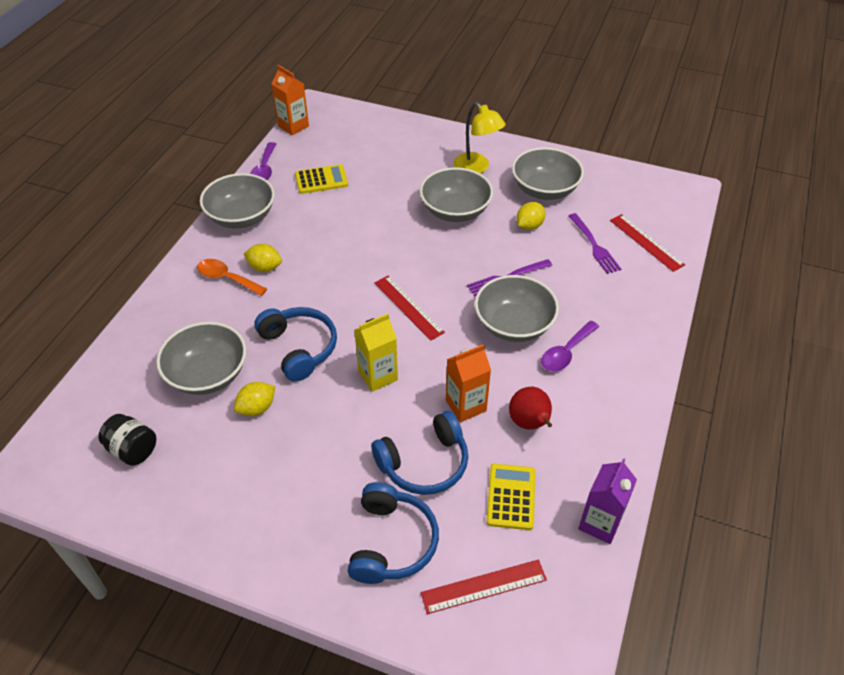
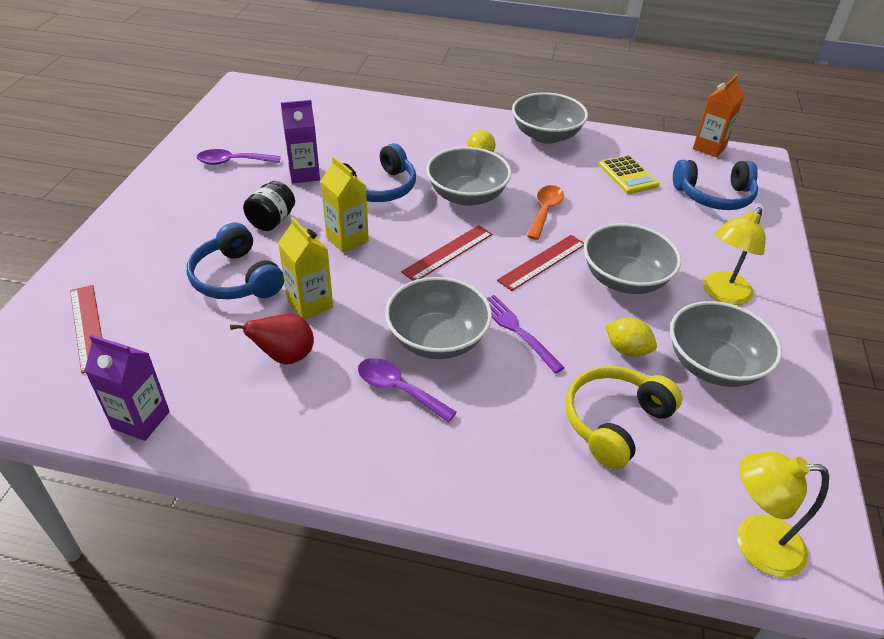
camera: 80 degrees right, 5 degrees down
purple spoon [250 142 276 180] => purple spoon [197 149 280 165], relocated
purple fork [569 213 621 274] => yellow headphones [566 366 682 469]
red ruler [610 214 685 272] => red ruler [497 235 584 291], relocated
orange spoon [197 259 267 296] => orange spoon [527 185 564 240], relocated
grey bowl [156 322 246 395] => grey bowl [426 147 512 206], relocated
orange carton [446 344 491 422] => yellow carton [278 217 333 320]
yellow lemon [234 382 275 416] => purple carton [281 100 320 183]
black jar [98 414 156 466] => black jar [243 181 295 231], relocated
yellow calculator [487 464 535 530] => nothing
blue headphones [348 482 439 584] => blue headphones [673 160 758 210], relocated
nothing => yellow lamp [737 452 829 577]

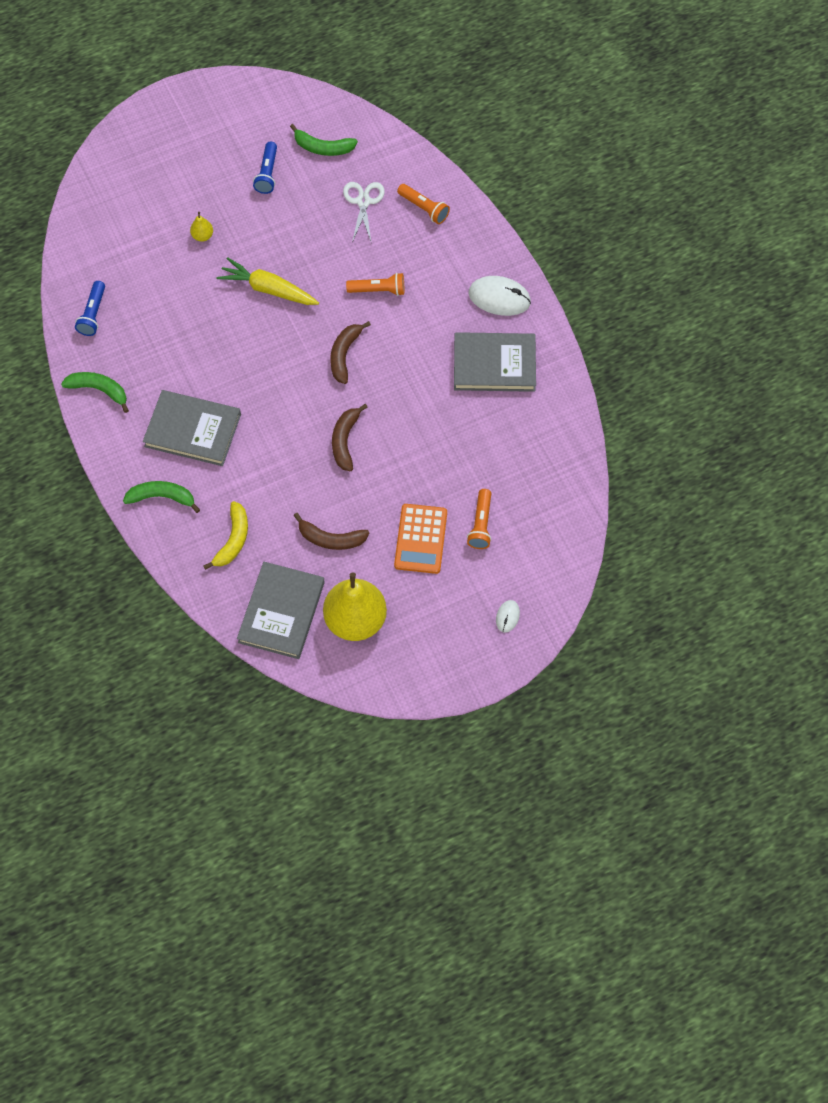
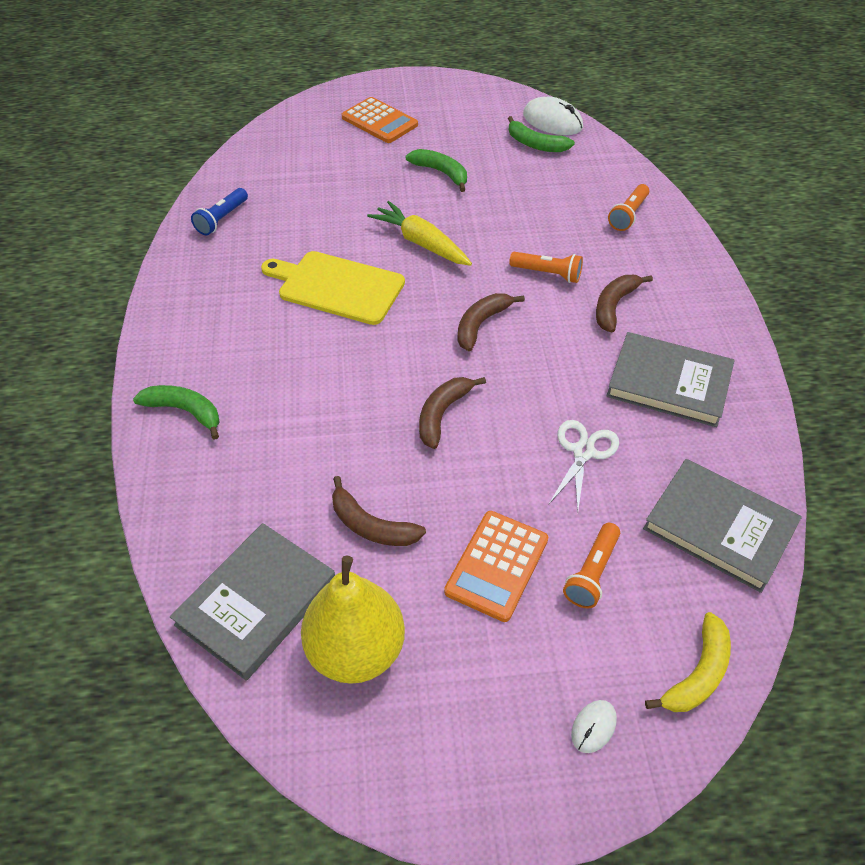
camera: 20 degrees right, 15 degrees down
blue flashlight [253 142 277 194] => nothing
white scissors [343 182 385 244] => white scissors [549 420 619 512], relocated
orange flashlight [397 184 450 224] => orange flashlight [608 184 649 231], 60 degrees clockwise
yellow pear [190 212 213 242] => nothing
white mouse [468 276 531 316] => white mouse [523 97 583 135], relocated
green banana [61 372 129 413] => green banana [405 149 467 192], relocated
grey book [143 390 241 466] => grey book [643 459 802 593], relocated
yellow banana [203 501 248 570] => yellow banana [645 612 731 712], relocated
nothing => orange calculator [342 97 418 143]
nothing => yellow cutting board [261 251 405 325]
nothing => brown banana [596 275 653 332]

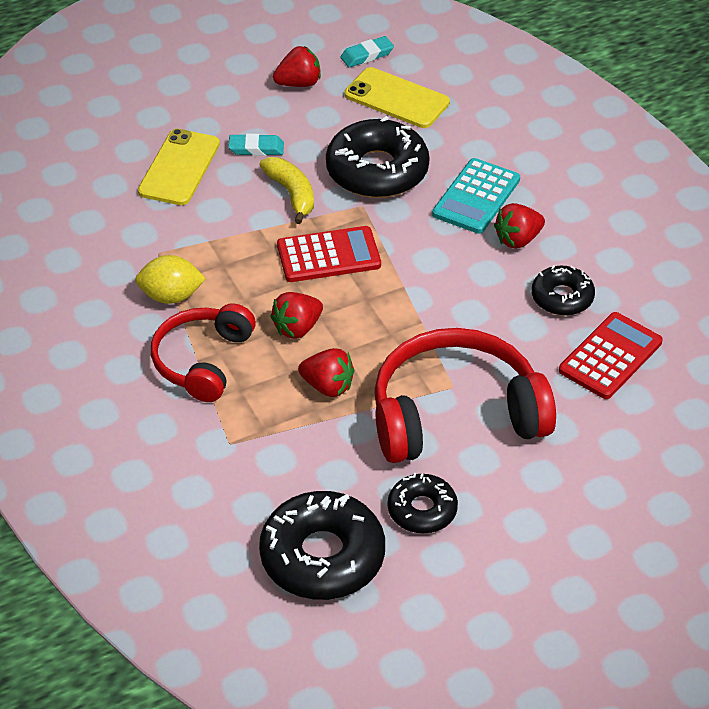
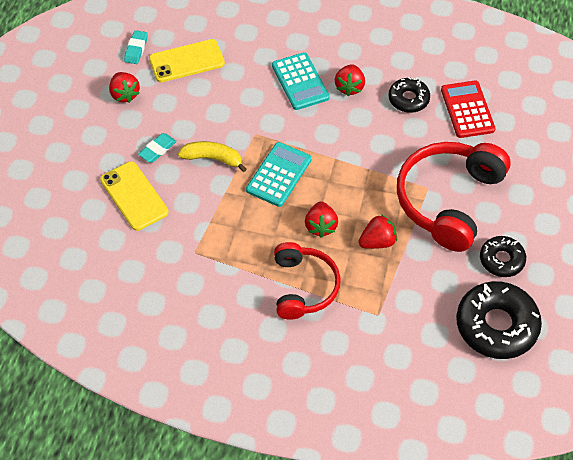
camera: 50 degrees left, 10 degrees up
red strawberry [273 46 321 87] => red strawberry [109 72 140 103], 135 degrees clockwise
black donut [326 116 430 198] => nothing
red calculator [277 226 381 282] => turquoise calculator [246 142 312 207]
yellow lemon [135 255 206 304] => nothing
red headphones [151 303 256 402] => red headphones [274 242 341 320], 150 degrees counterclockwise

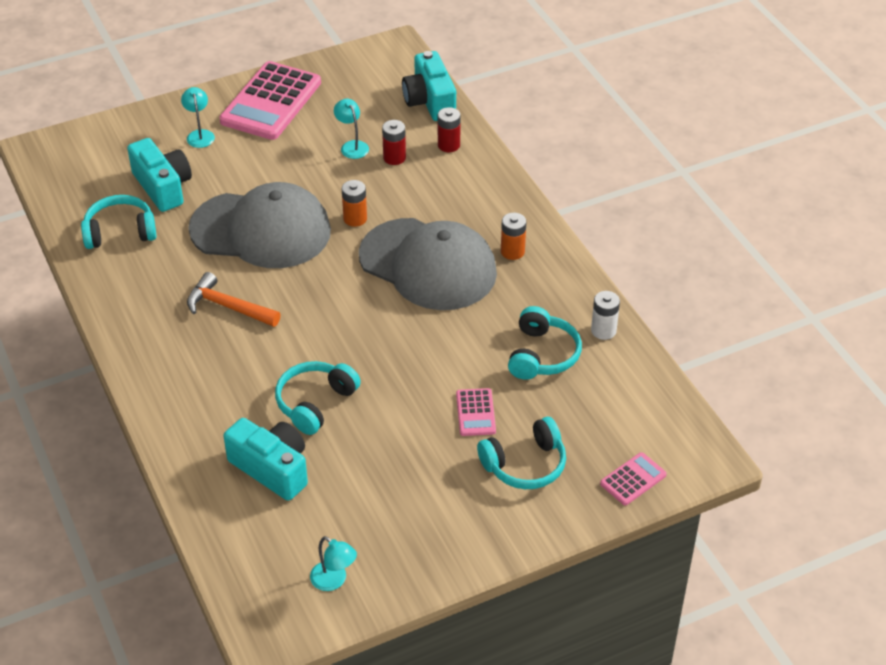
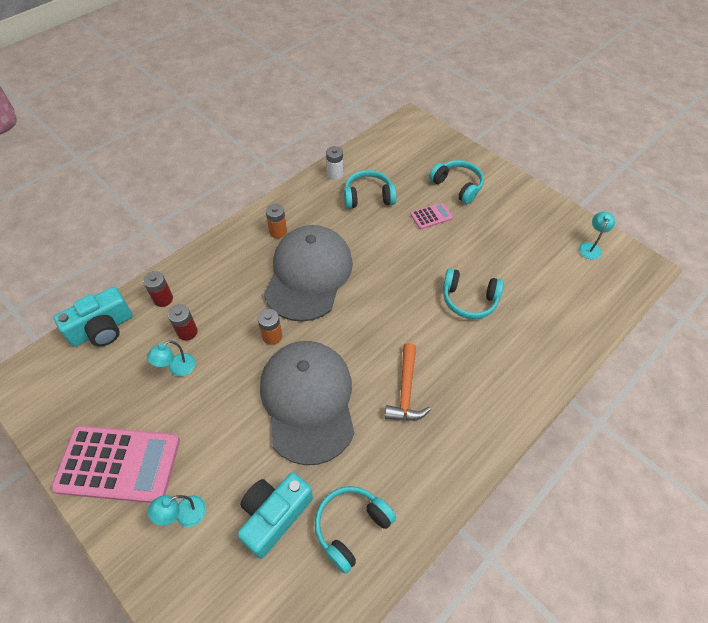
camera: 110 degrees left, 10 degrees up
turquoise headphones [81 195 156 249] => turquoise headphones [315 486 396 574], 75 degrees clockwise
turquoise camera [223 418 308 501] => nothing
pink calculator [600 452 667 505] => nothing

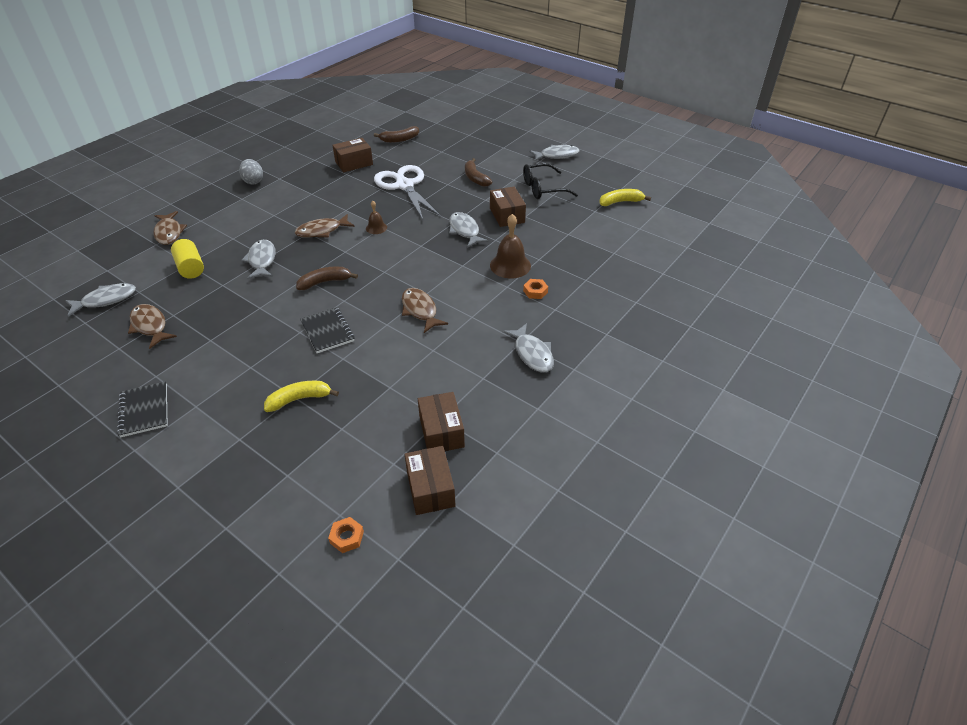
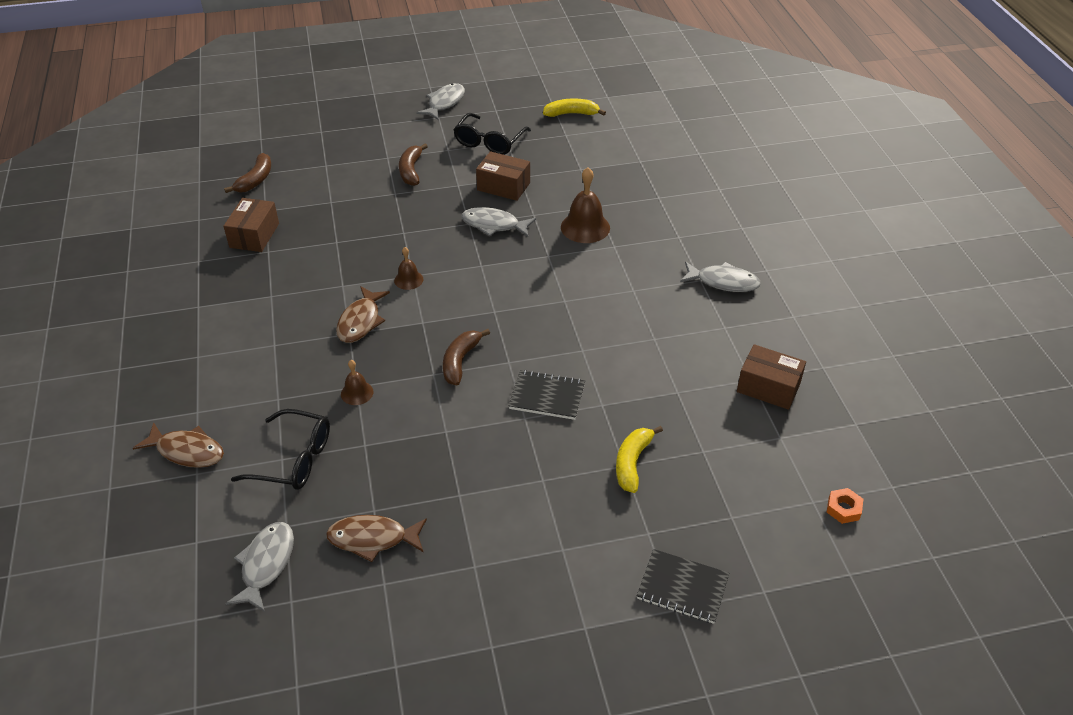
camera: 50 degrees left, 0 degrees up
brown banana [465 158 492 187] => brown banana [399 143 428 186], 75 degrees clockwise
grey egg [239 159 263 185] => nothing
white scissors [374 165 441 220] => nothing
yellow banana [599 189 651 206] => yellow banana [543 98 606 117], 60 degrees clockwise
yellow cylinder [171 239 204 279] => black glasses [231 409 330 490]
grey fish [241 240 276 279] => brown bell [341 360 374 405]
orange nut [523 279 548 299] => nothing
brown fish [402 288 448 333] => nothing
black notebook [117 381 168 437] => black notebook [637 549 729 624], relocated
brown box [404 446 456 515] => nothing

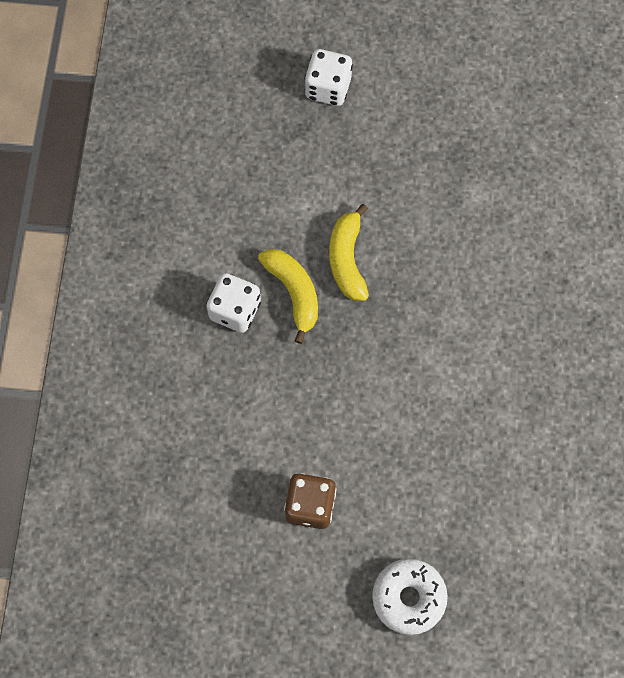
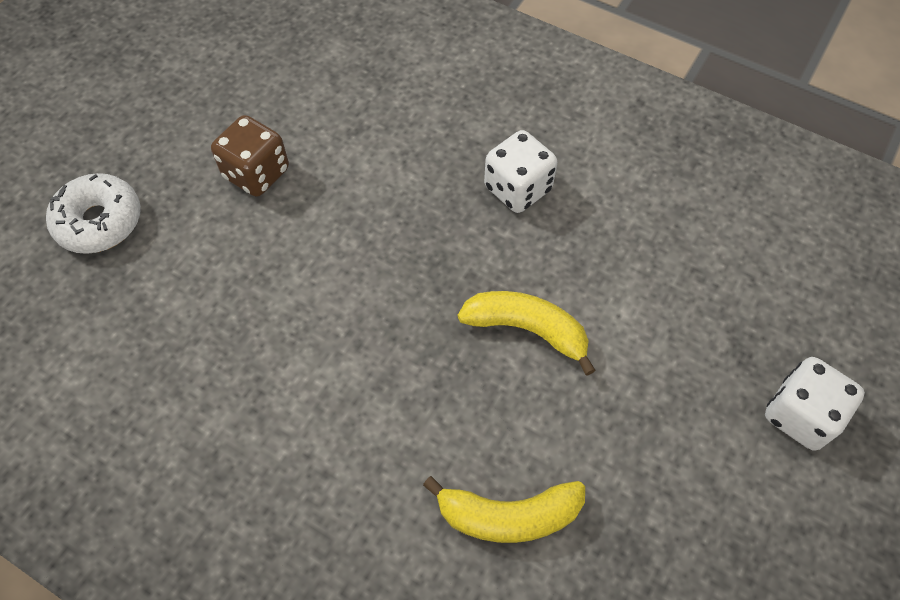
camera: 115 degrees right, 10 degrees down
yellow banana [258 249 318 344] => yellow banana [423 476 585 543], relocated

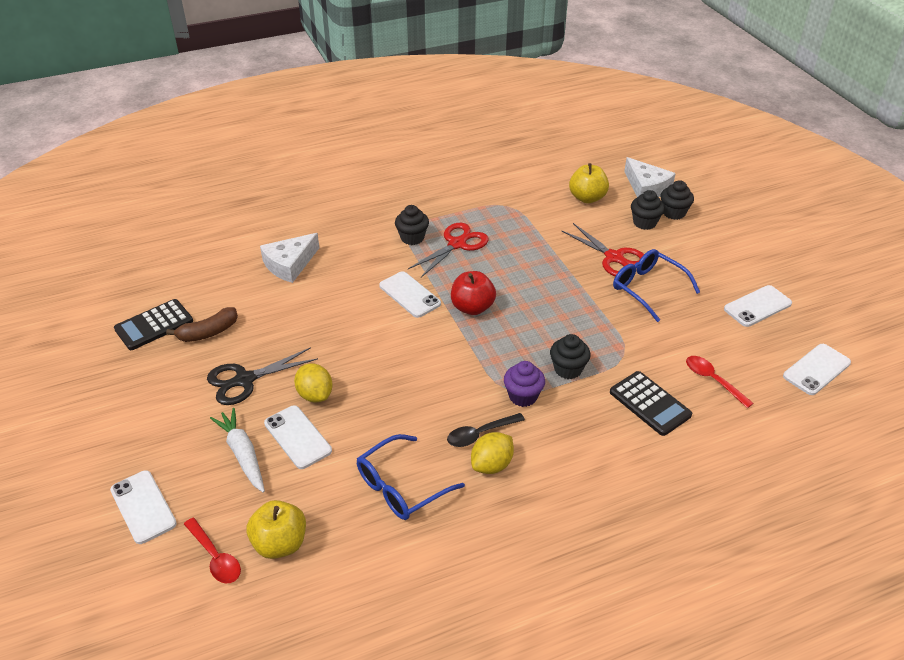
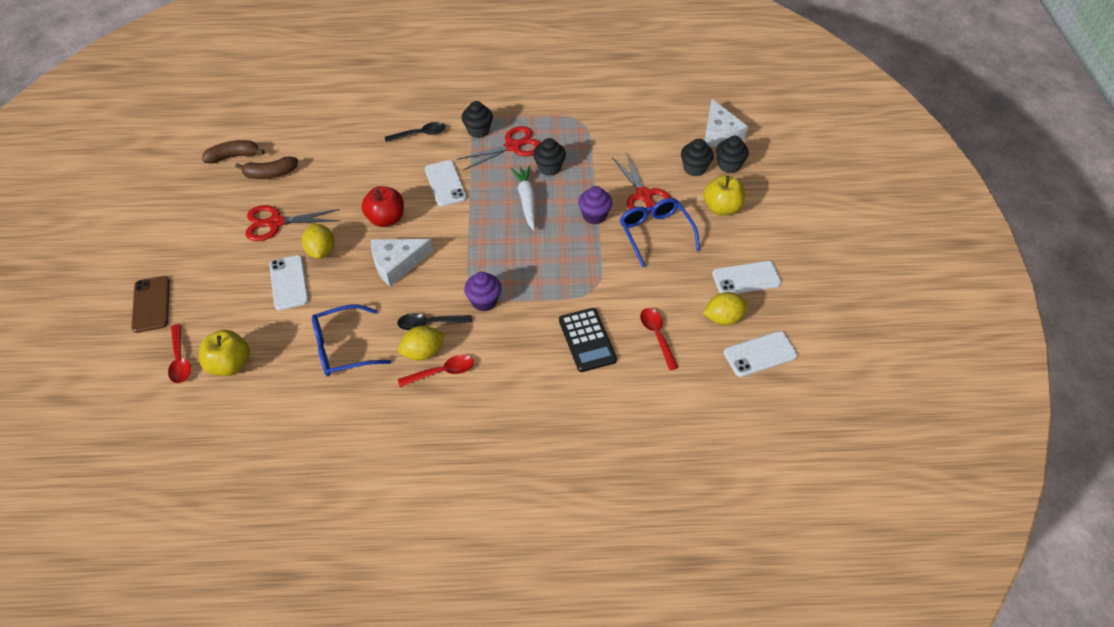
camera: 20 degrees right, 10 degrees up
yellow apple [569 163 609 203] => yellow apple [703 175 745 216], relocated
white cheese [260 233 319 283] => white cheese [371 239 433 286], relocated
red apple [451 271 496 315] => red apple [362 186 404 227], relocated
black calculator [114 299 193 350] => brown banana [202 140 265 164]
black cupcake [550 334 590 379] => black cupcake [533 138 566 176], relocated
black scissors [207 347 318 405] => red scissors [245 205 340 241]
white carrot [210 408 265 493] => white carrot [511 166 536 231], relocated
white phone [110 470 177 544] => brown phone [131 276 170 333]
nothing => black spoon [385 122 446 142]
nothing => purple cupcake [578 186 613 224]
nothing => yellow lemon [703 292 748 325]
nothing => red spoon [398 355 474 387]

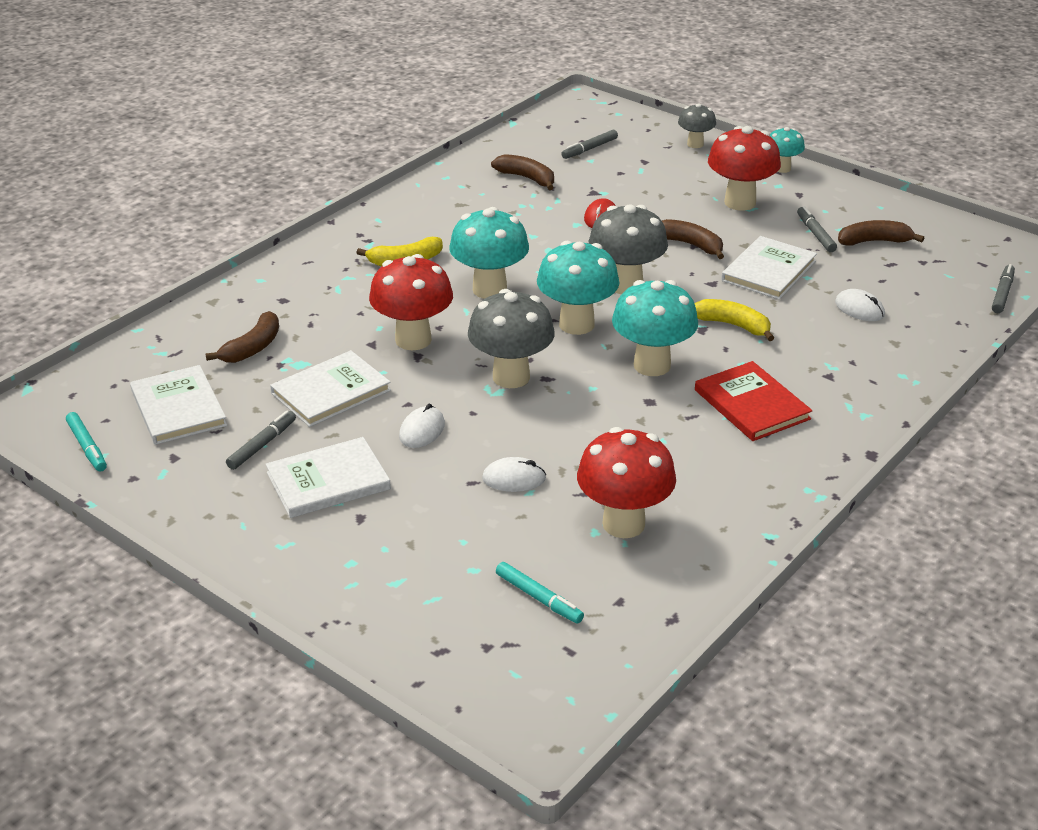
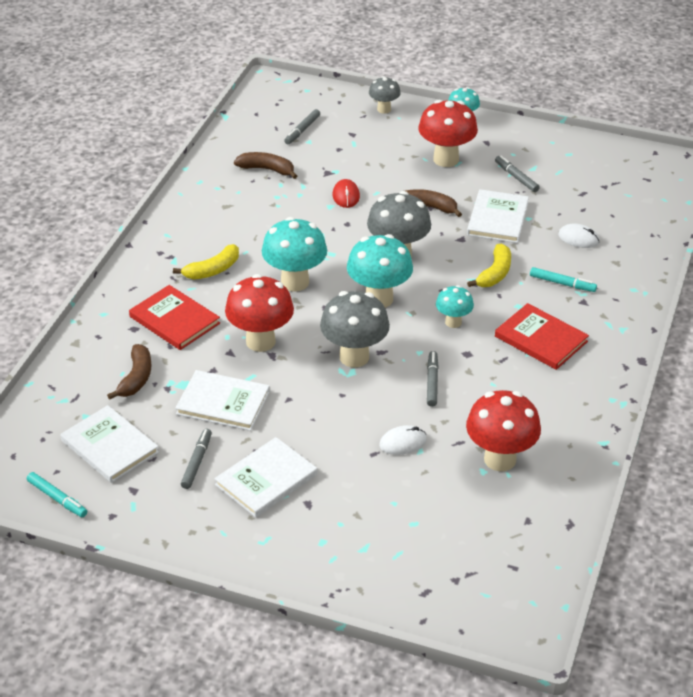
camera: 20 degrees left, 5 degrees up
brown banana [838 220 924 246] => nothing
grey marker [992 264 1015 313] => grey marker [427 351 439 407], relocated
turquoise mushroom [612 280 698 376] => turquoise mushroom [436 285 474 328], x0.57
yellow banana [695 299 774 341] => yellow banana [467 244 511 287], 105 degrees clockwise
white book [270 350 391 427] => white book [175 370 270 431], 75 degrees clockwise
white mouse [399 404 445 448] => nothing
turquoise marker [496 562 584 623] => turquoise marker [530 267 597 292], relocated
nothing => red book [129 285 220 350]

